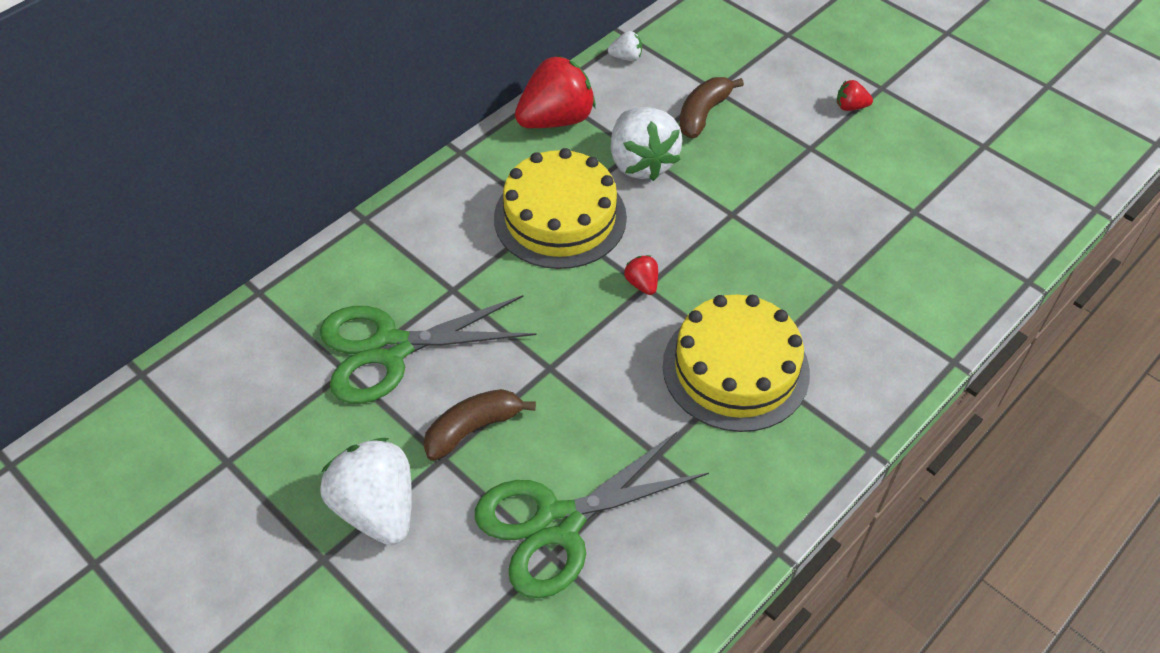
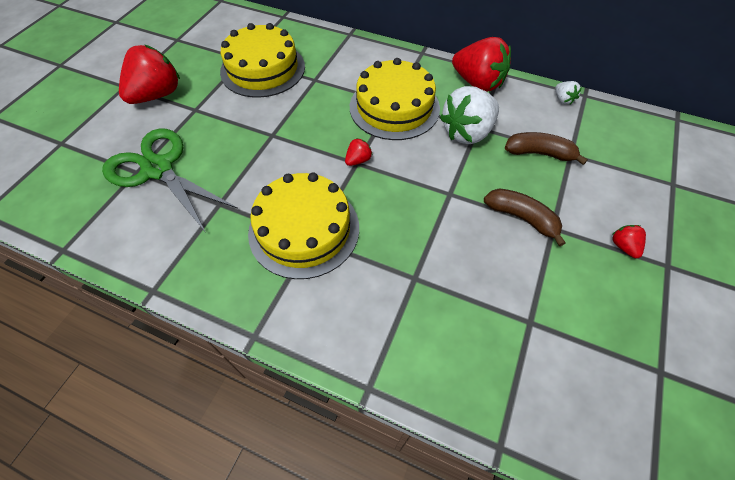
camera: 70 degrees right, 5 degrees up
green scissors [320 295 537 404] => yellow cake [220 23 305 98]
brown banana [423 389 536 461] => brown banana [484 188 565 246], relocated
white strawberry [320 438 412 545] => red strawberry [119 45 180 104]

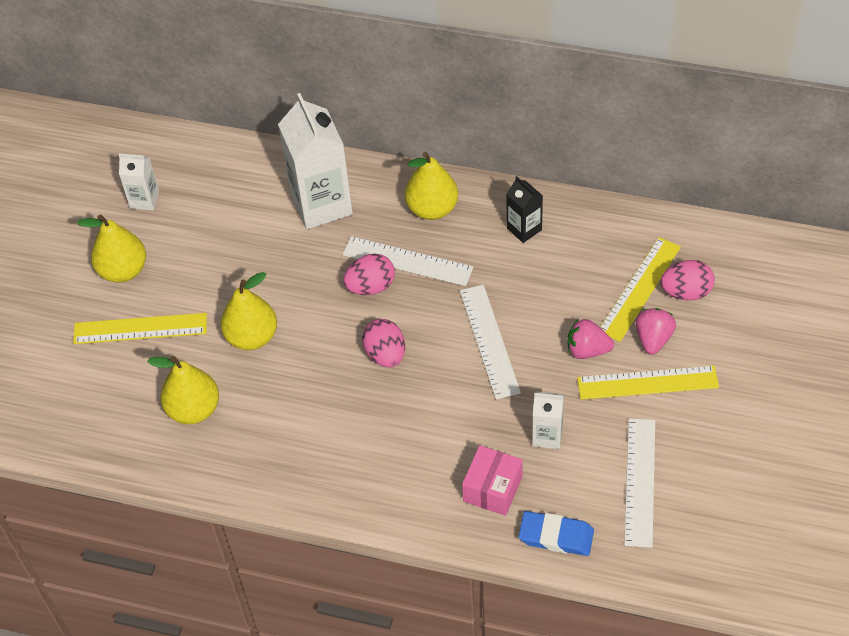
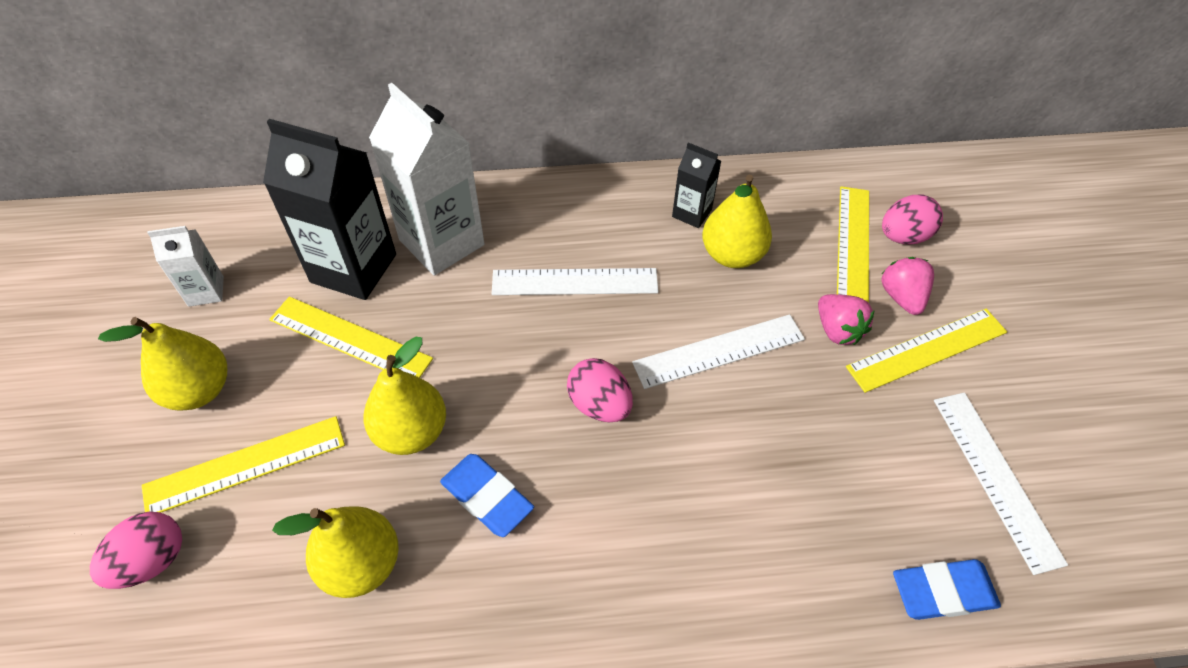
camera: 25 degrees left, 0 degrees up
yellow pear [405 152 458 220] => yellow pear [702 175 772 268], relocated
pink egg [343 254 395 295] => pink egg [90 511 182 589], relocated
white ruler [460 285 521 399] => white ruler [632 314 805 389], 75 degrees counterclockwise
pink strawberry [567 319 614 359] => pink strawberry [818 294 875 345], 105 degrees counterclockwise
white carton [532 391 564 449] => nothing
pink box [462 445 523 516] => nothing
nothing => black carton [263 119 396 300]
nothing => yellow ruler [269 296 433 378]
nothing => blue eraser [440 454 534 537]

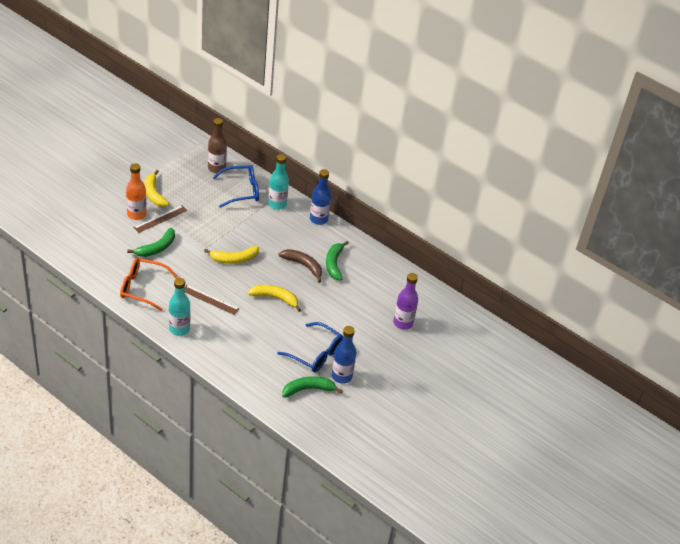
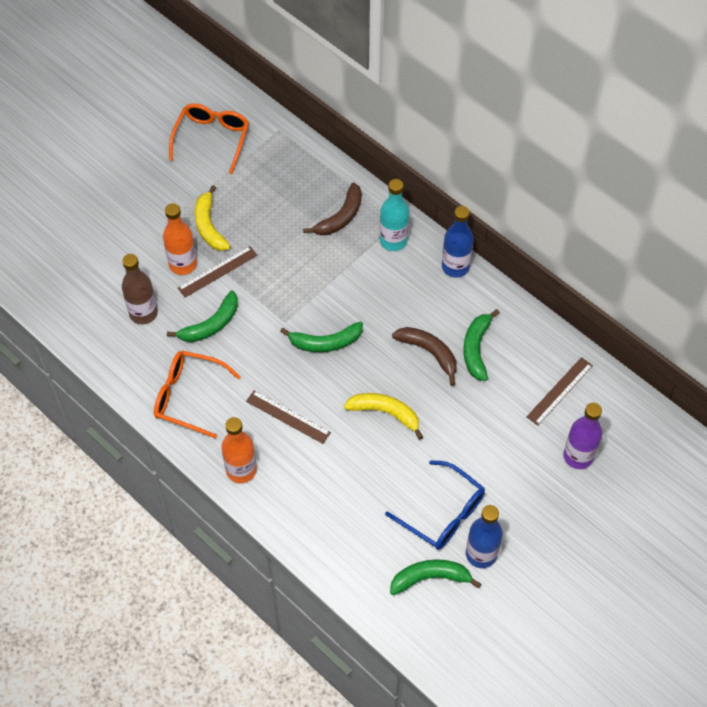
camera: 10 degrees right, 15 degrees up
brown bottle [208 118 227 173] => brown bottle [122 254 158 324], relocated
blue glasses [212 165 259 208] => brown banana [303 183 362 235]
yellow banana [204 246 259 264] => green banana [280 322 363 352]
turquoise bottle [169 278 190 336] => orange bottle [222 417 257 483]
nothing => orange glasses [169 103 249 174]
nothing => brown ruler [527 357 593 426]

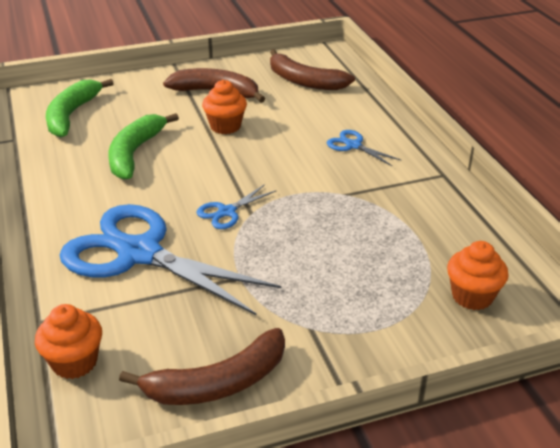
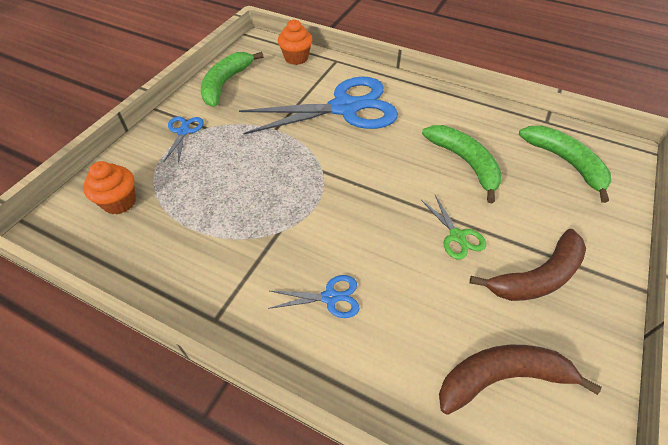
camera: 135 degrees right, 15 degrees up
orange cupcake [202 80 247 134] => green scissors [421 195 486 259]
blue scissors [196 184 276 229] => blue scissors [163 116 204 164], relocated
brown banana [119 328 285 405] => green banana [201 52 264 107]

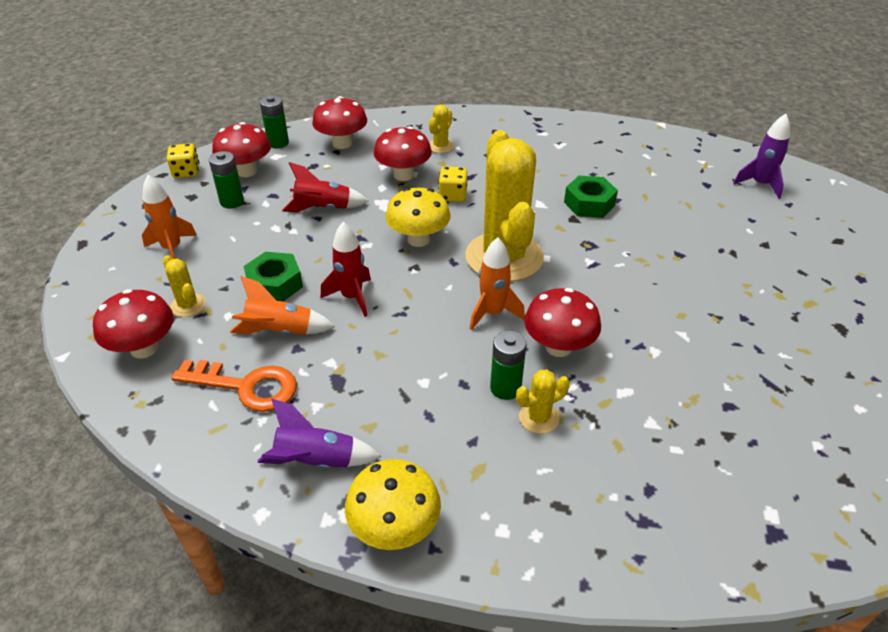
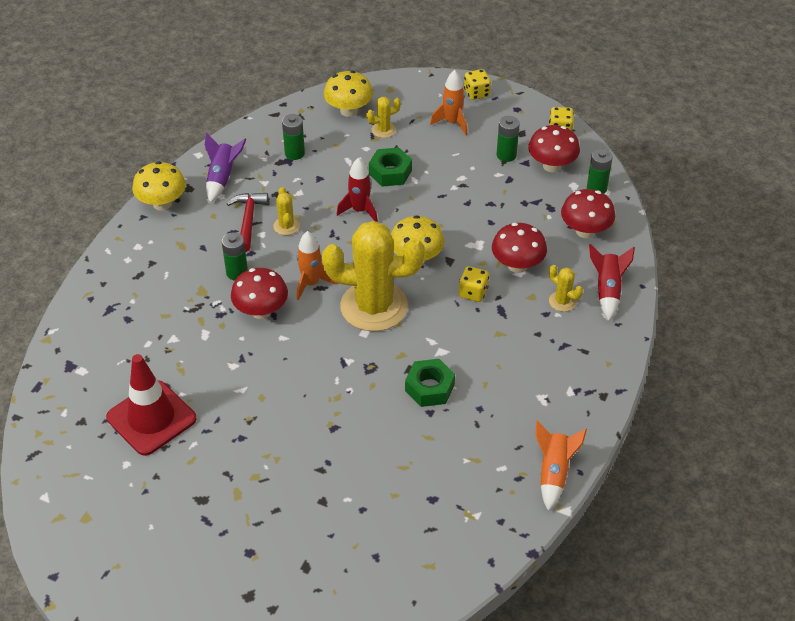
camera: 105 degrees right, 5 degrees up
purple rocket [733 114 790 199] => nothing
red rocket [282 162 369 212] => red rocket [589 244 635 321], relocated
orange rocket [230 276 335 335] => orange rocket [536 420 587 511], relocated
red mushroom [93 289 174 359] => yellow mushroom [324 71 373 117]
orange key [171 360 297 412] => green battery [282 114 305 160]
yellow cactus [516 370 570 434] => yellow cactus [273 187 300 235], relocated
nothing => yellow dice [464 69 491 100]
nothing => red hammer [227 193 268 252]
nothing => red traffic cone [106 354 197 456]

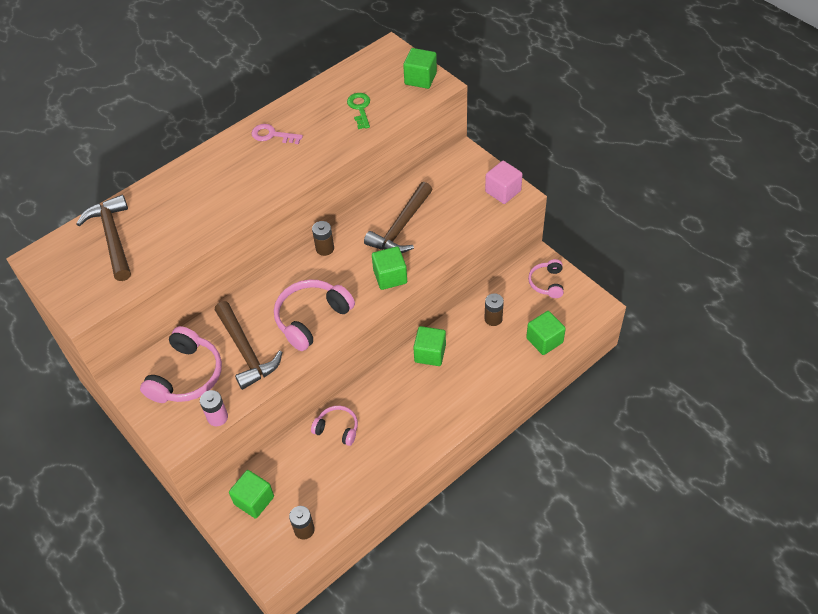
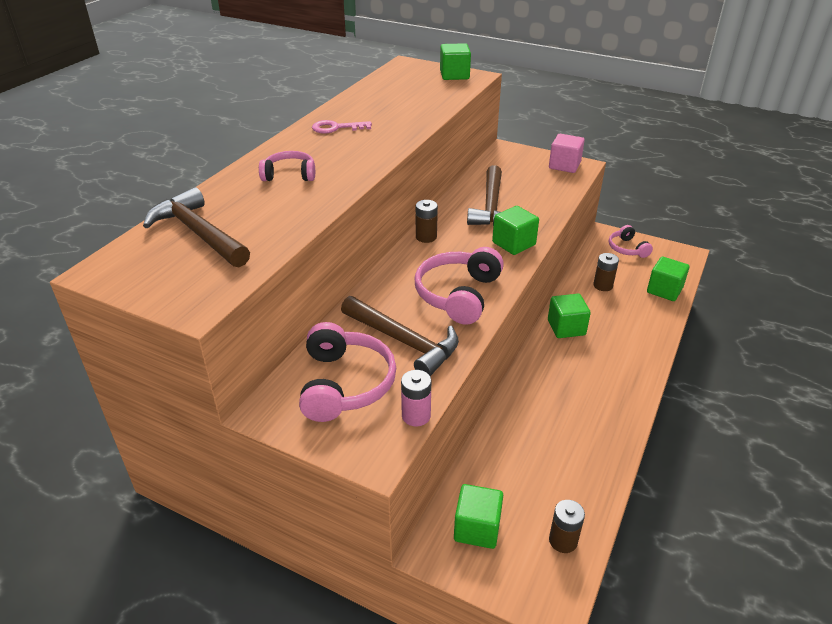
camera: 25 degrees left, 15 degrees down
green key [347 93 370 129] => nothing
pink headphones [311 406 358 446] => pink headphones [259 151 315 181], relocated

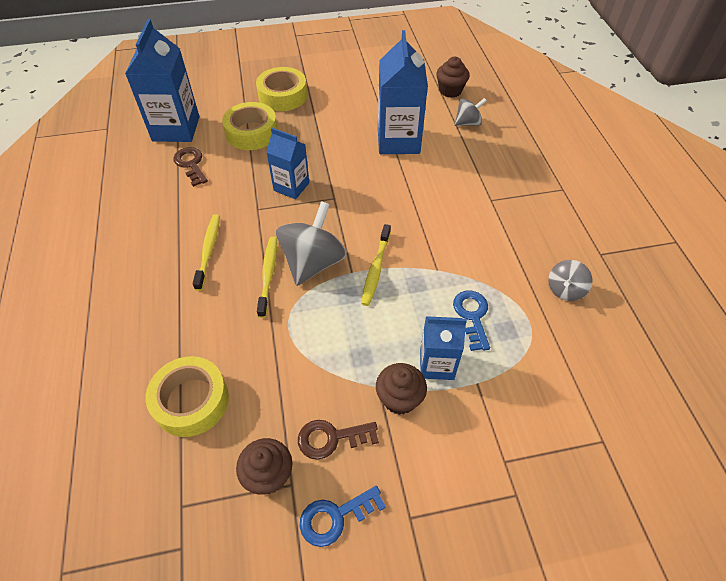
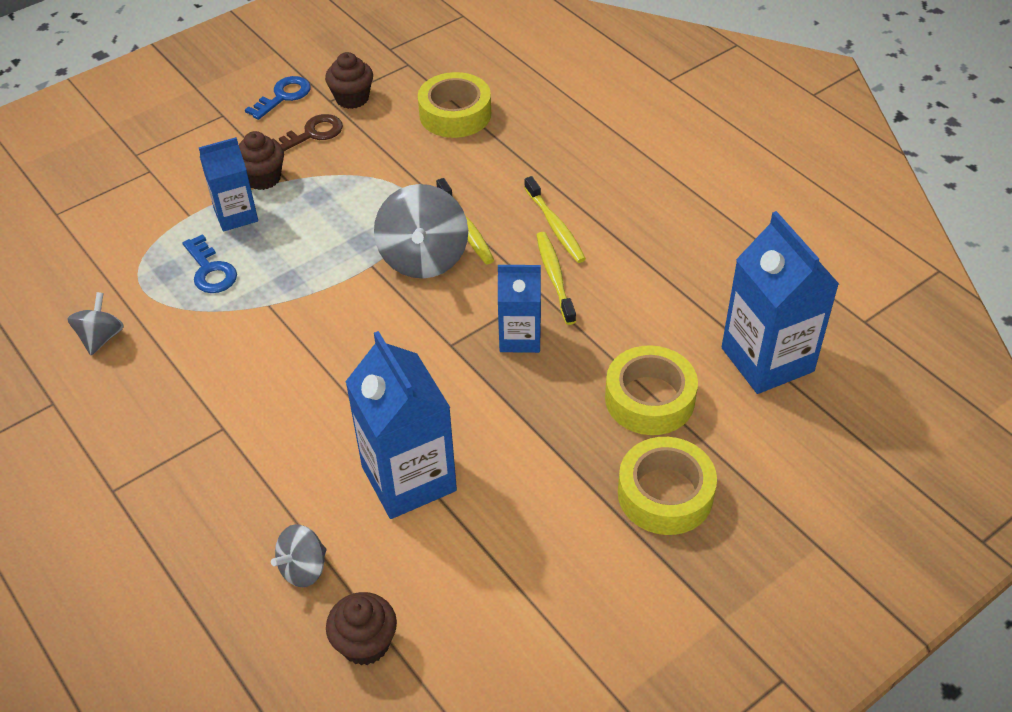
camera: 155 degrees right, 5 degrees down
brown key [173 147 208 187] => nothing
yellow toothbrush [361 224 391 306] => yellow toothbrush [536 232 576 325], relocated

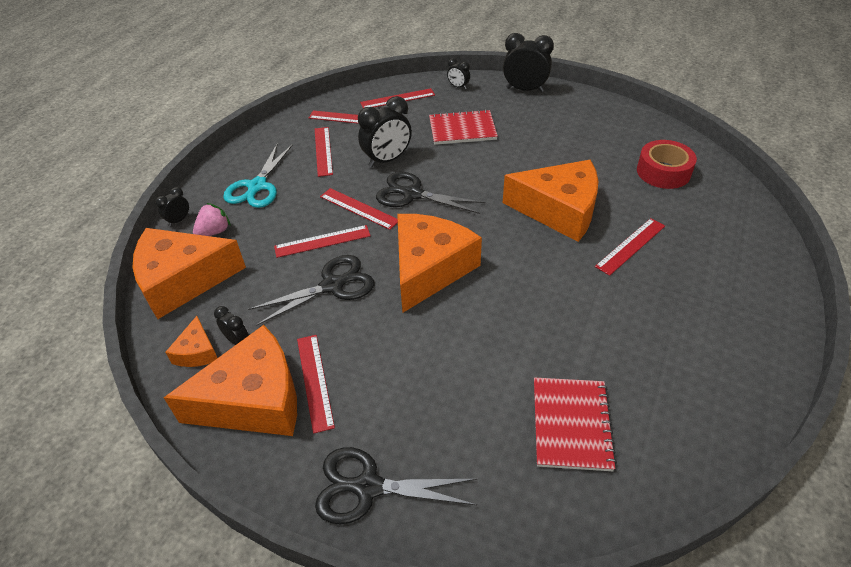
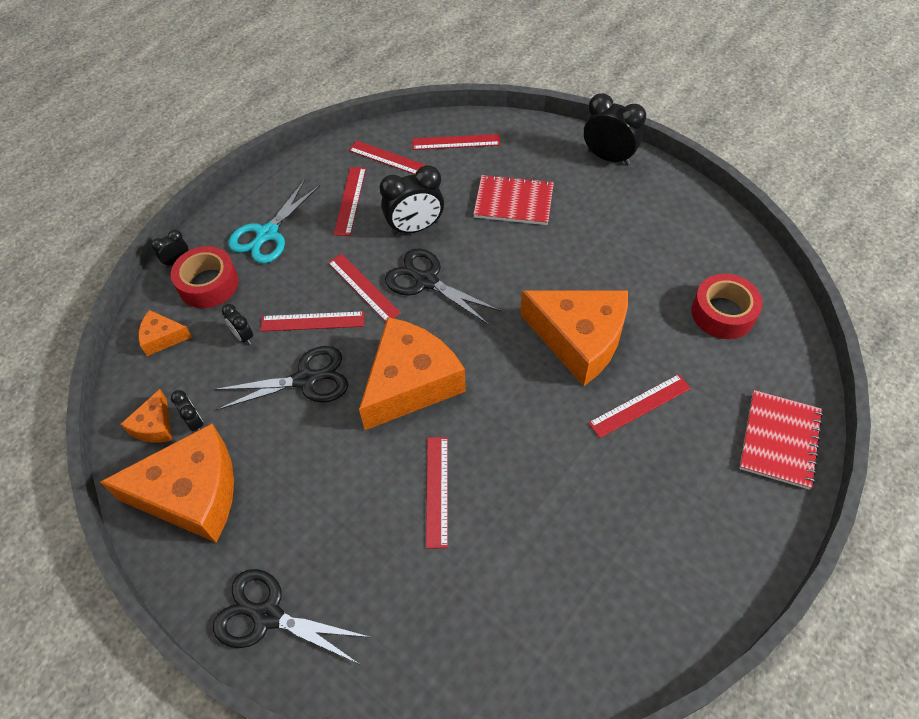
camera: 15 degrees right, 10 degrees up
black clock [447 58 470 90] => black clock [222 304 253 345], relocated
pink strawberry [193 203 231 236] => red tape [171 246 239 308]
orange cheese [133 228 246 319] => orange cheese [138 310 192 356], x0.46
red ruler [297 335 335 434] => red ruler [426 437 448 549], relocated
red notebook [534 377 617 471] => red notebook [739 390 823 489], relocated

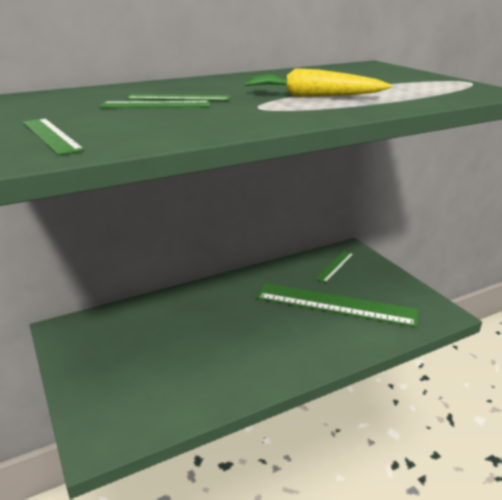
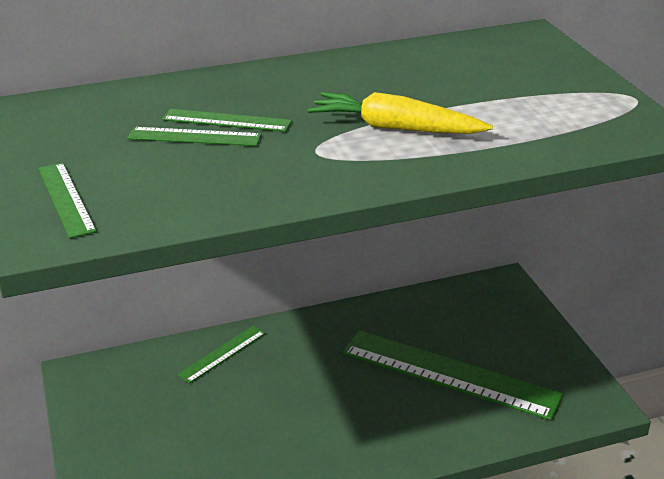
camera: 10 degrees right, 5 degrees up
green ruler [315 251 354 283] => green ruler [177 326 266 384], relocated

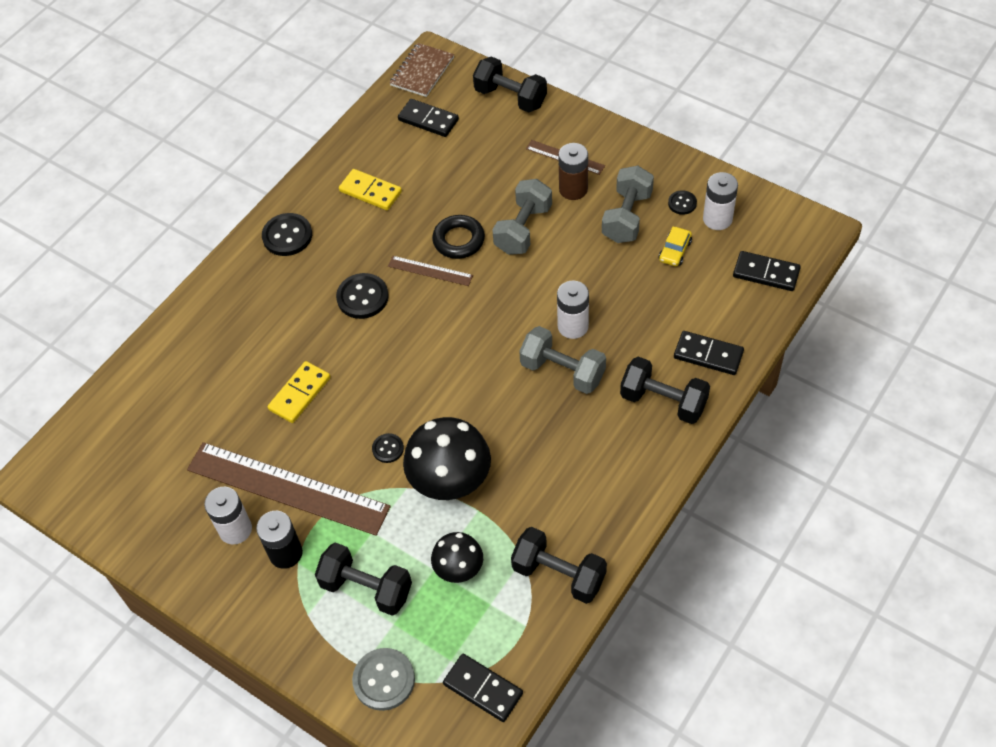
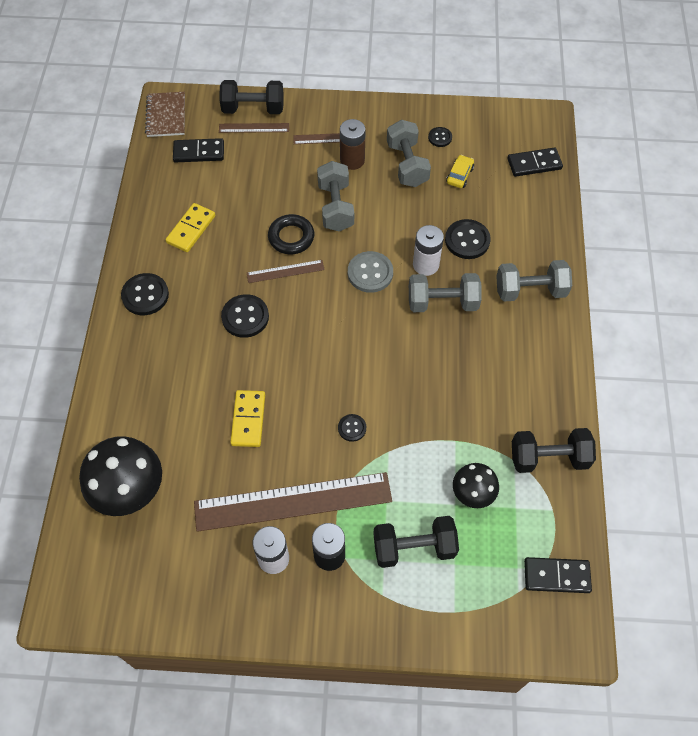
camera: 35 degrees left, 5 degrees up
yellow domino [339 169 402 210] => yellow domino [166 203 215 252], 60 degrees counterclockwise
white battery [703 172 738 230] => nothing
yellow car [659 227 692 266] => yellow car [446 155 474 188], 150 degrees counterclockwise
black domino [674 331 744 375] => nothing
black dumbbell [620 357 710 424] => grey dumbbell [496 260 572 302]
black mushroom [403 417 491 500] => black mushroom [79 436 162 516], relocated
grey button [352 648 415 711] => grey button [348 251 393 293], relocated
nothing => brown ruler [219 123 289 133]
nothing => black button [445 219 491 259]

